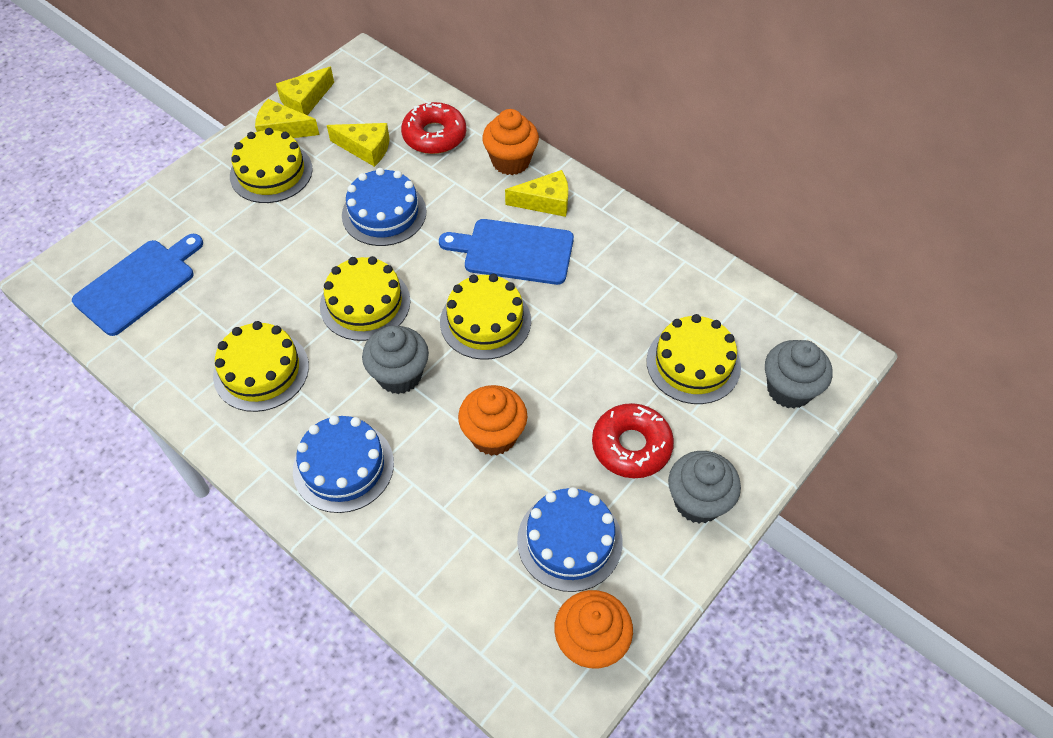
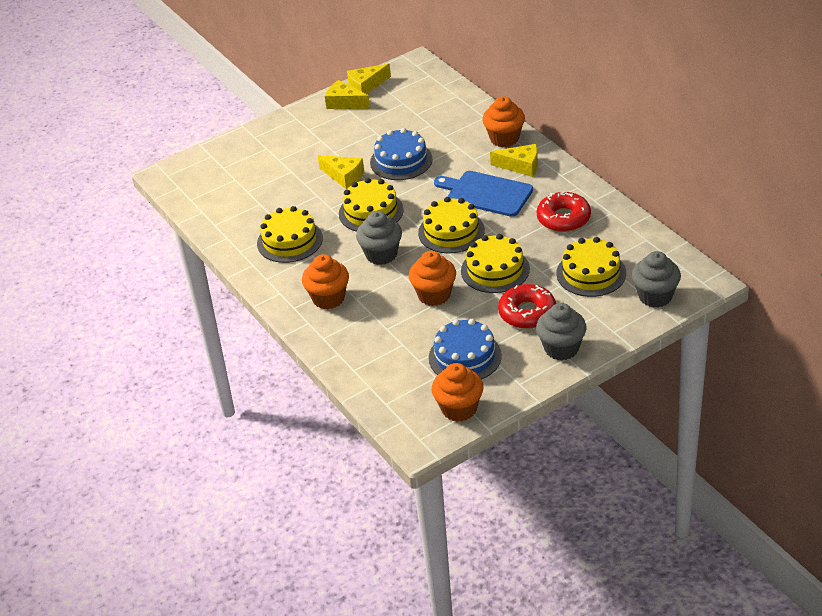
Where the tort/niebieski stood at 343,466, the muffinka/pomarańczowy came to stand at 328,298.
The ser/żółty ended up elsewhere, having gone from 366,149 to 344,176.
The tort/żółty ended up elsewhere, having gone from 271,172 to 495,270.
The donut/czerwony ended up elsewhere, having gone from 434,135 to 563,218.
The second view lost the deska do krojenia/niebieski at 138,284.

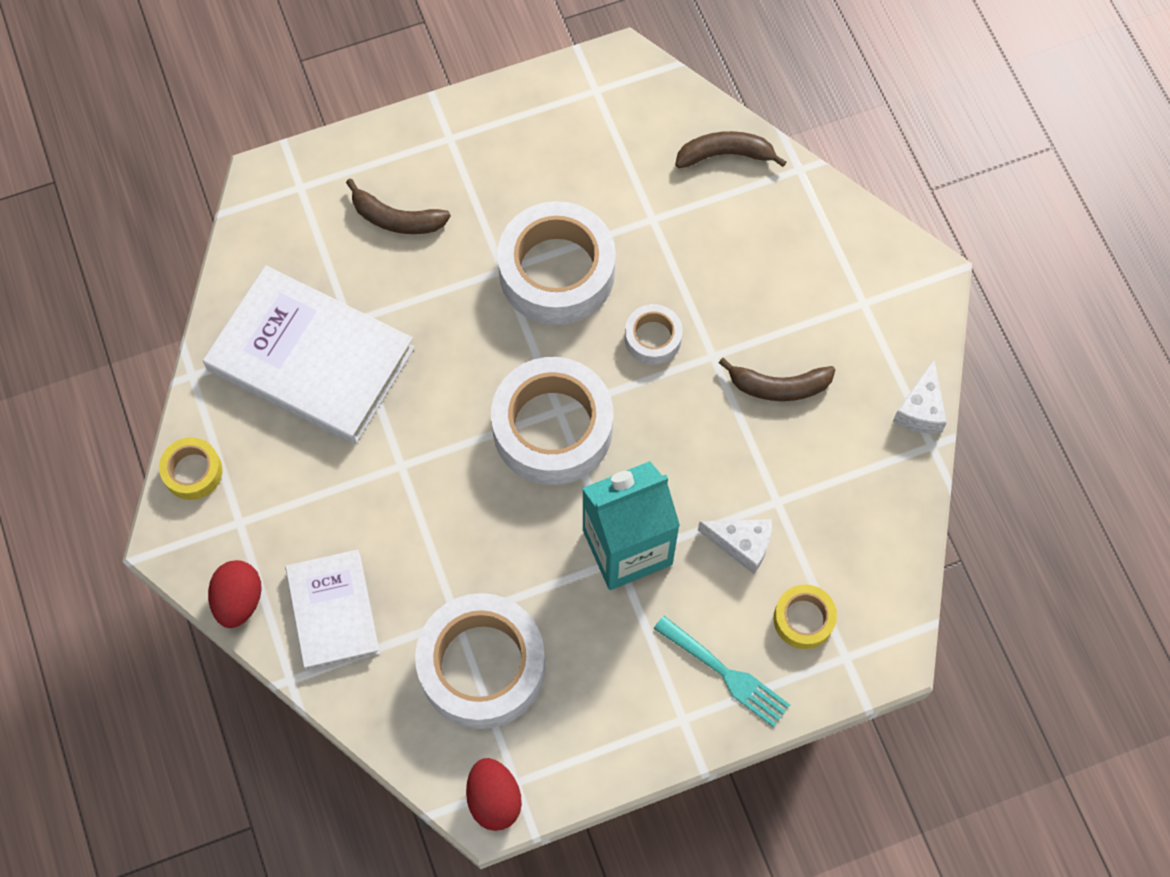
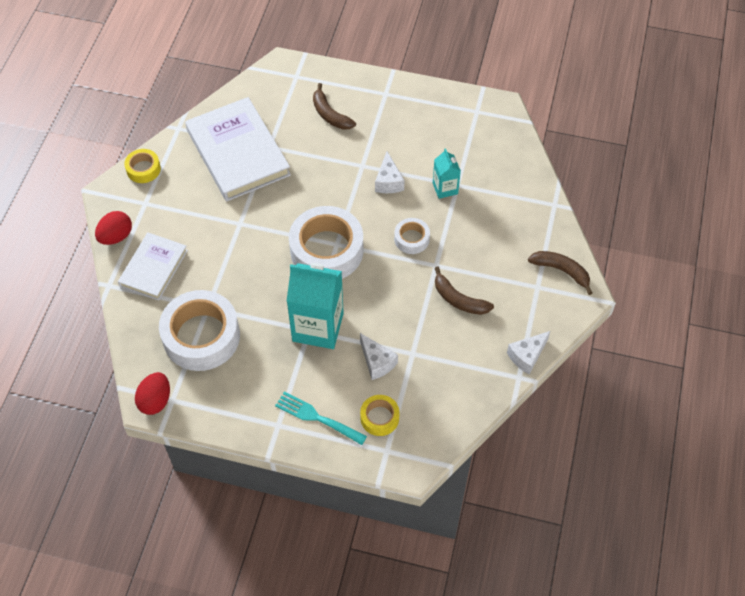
The widelec/turkusowy at 725,673 ended up facing another way, 135 degrees clockwise from before.
Where the taśma klejąca/biały stood at 557,272, the ser/biały came to stand at 388,181.
The second view gained the karton mleka/turkusowy at 445,188.
The banan/brązowy ended up elsewhere, having gone from 725,155 to 561,271.

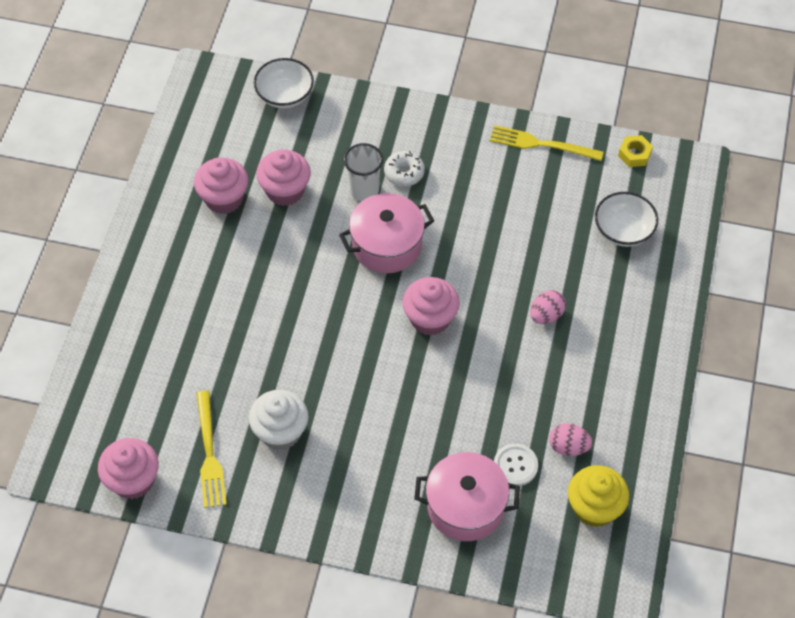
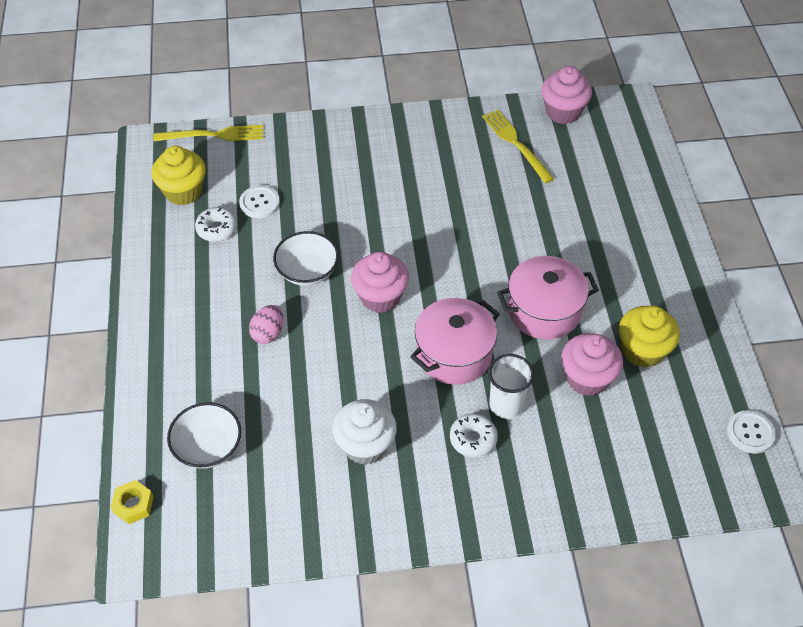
The nakrętka/żółty ended up elsewhere, having gone from 634,154 to 133,505.
The widelec/żółty ended up elsewhere, having gone from 541,144 to 214,135.
Where the jajko/różowy stood at 568,447, the donut/biały came to stand at 217,229.
The miska/biały ended up elsewhere, having gone from 285,95 to 307,271.
The muffinka/biały ended up elsewhere, having gone from 280,432 to 365,445.
The garnek/różowy ended up elsewhere, having gone from 465,507 to 544,311.
What was the muffinka/różowy at 224,199 turned into the muffinka/żółty at 642,350.
The second view gained the guzik/biały at 750,433.

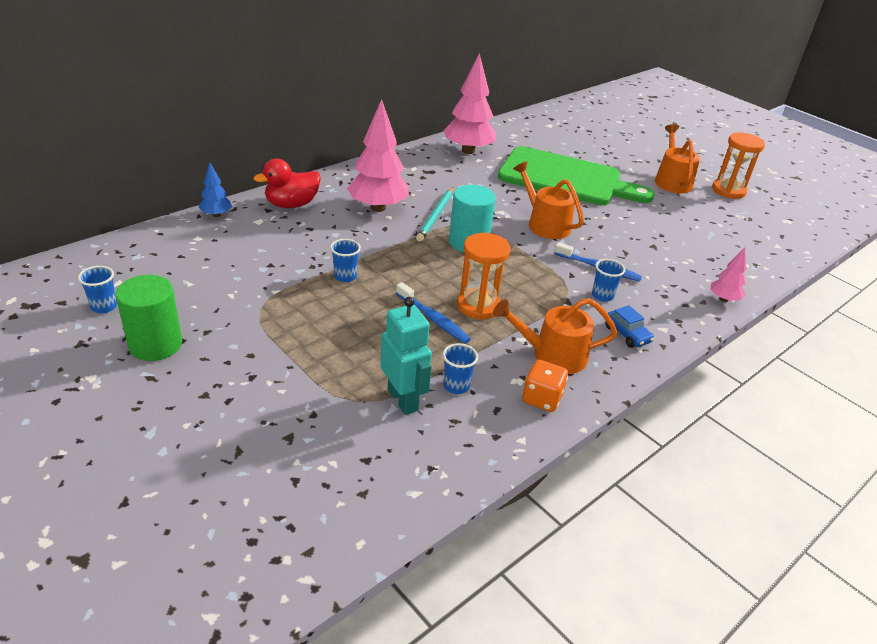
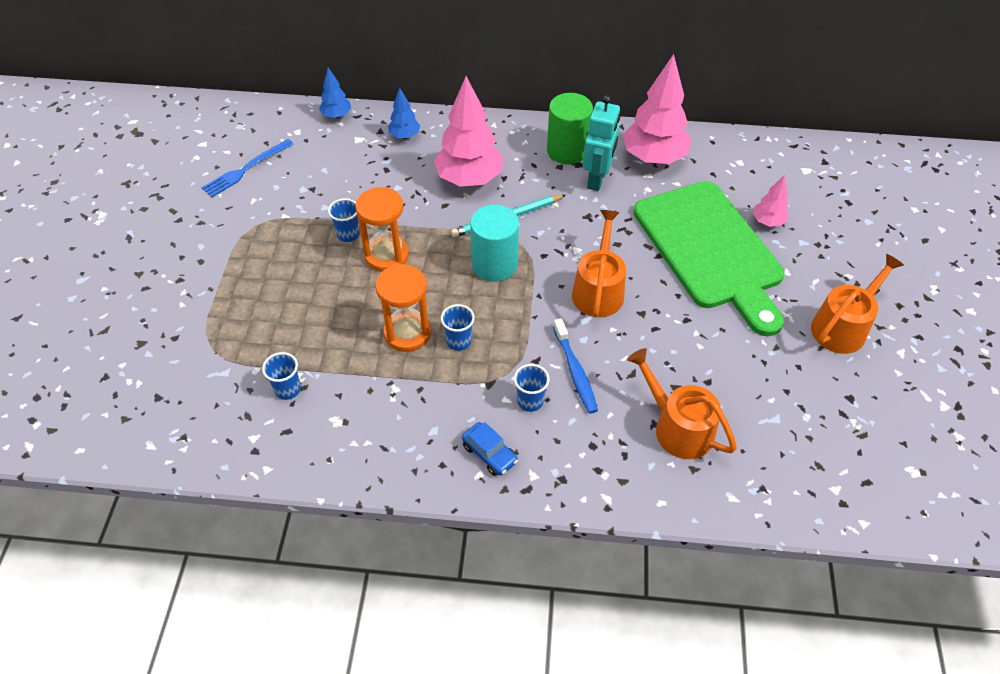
The second view gained the widelec/niebieski at 246,169.
The klepsydra/pomarańczowy ended up elsewhere, having gone from 728,191 to 386,255.
Where the kaczka/czerwony stood at 291,204, the drzewko/niebieski came to stand at 404,136.
The szklanka/niebieski ended up elsewhere, having gone from 104,307 to 459,341.
The samochód/niebieski at 627,334 ended up facing another way, 60 degrees counterclockwise from before.
The walec/zielony ended up elsewhere, having gone from 155,344 to 567,150.
The robot/turkusowy ended up elsewhere, having gone from 403,400 to 597,179.
The konewka/pomarańczowy ended up elsewhere, having gone from 553,355 to 678,427.
The drzewko/różowy ended up elsewhere, having gone from 723,299 to 767,222.
The second view lost the szczoteczka do zębów/niebieski at 433,319.
The second view lost the kostka do gry/pomarańczowy at 542,398.

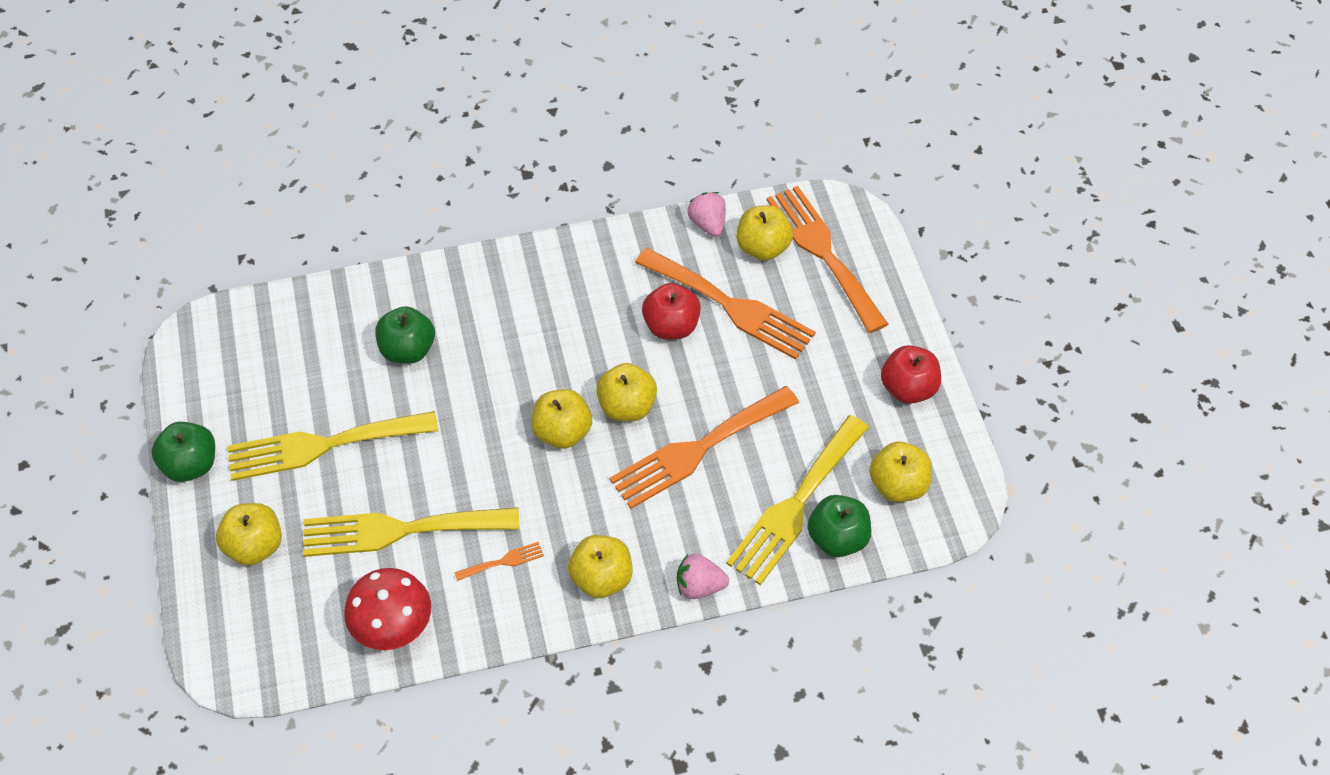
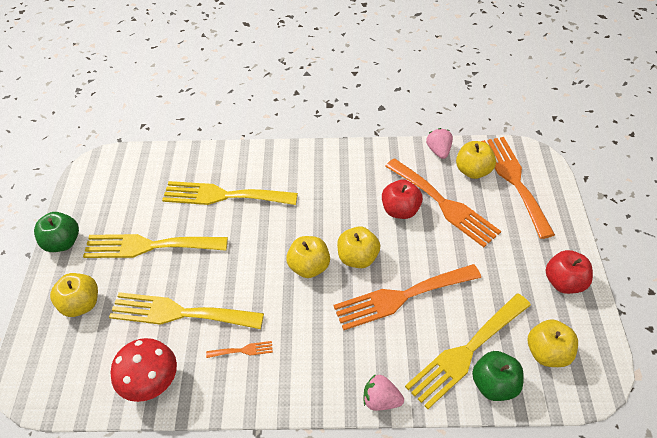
Where the jabłko/zielony stood at 408,350, the widelec/żółty came to stand at 223,195.
The second view lost the jabłko/żółty at 601,578.

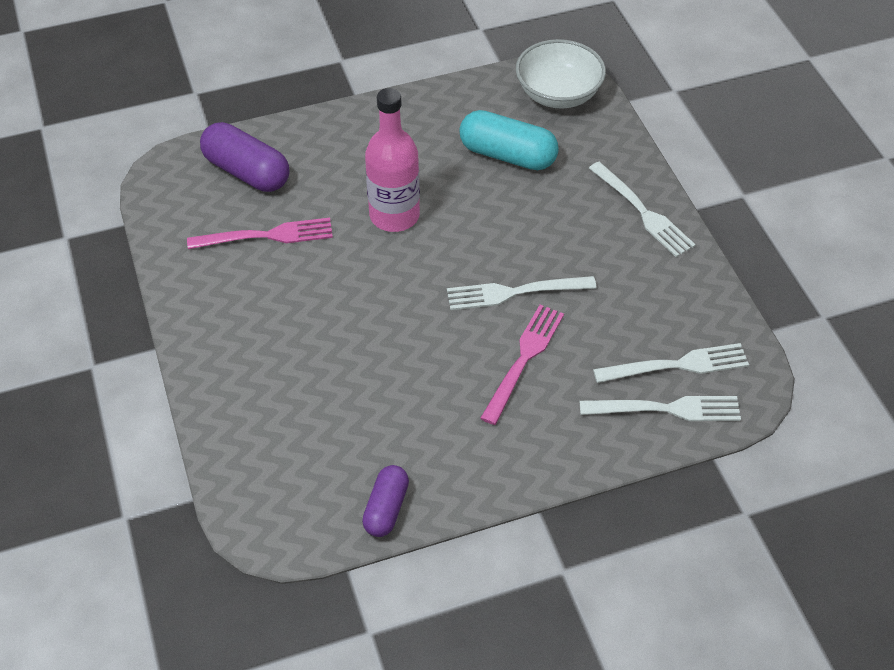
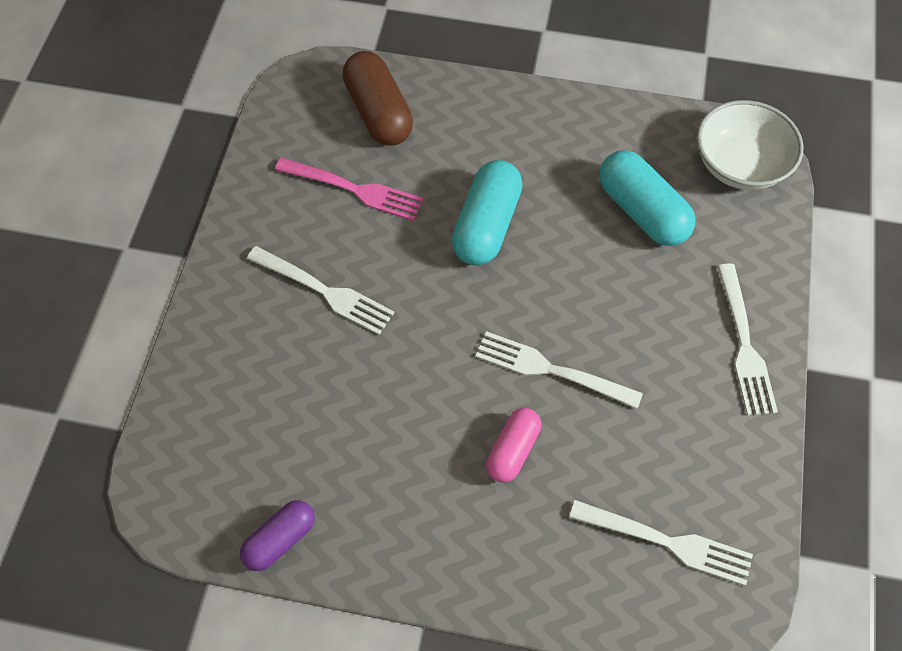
The widelec/biały ended up elsewhere, having gone from 666,409 to 324,291.
What was the kapsułka/fioletowy at 246,172 turned into the kapsułka/brązowy at 378,112.
Where the butelka/różowy stood at 394,215, the kapsułka/turkusowy came to stand at 486,225.
Where the widelec/różowy stood at 523,359, the kapsułka/różowy came to stand at 512,450.

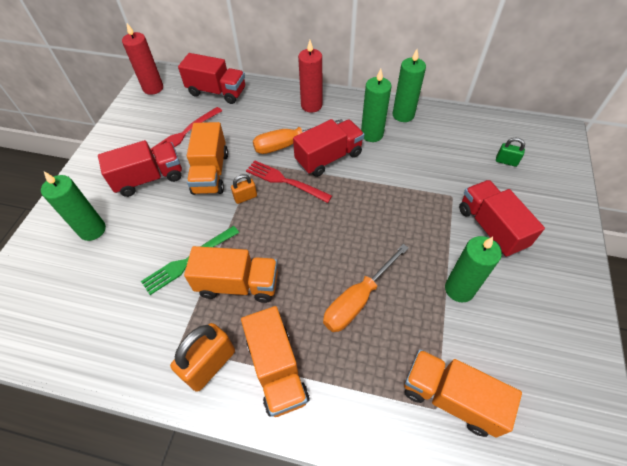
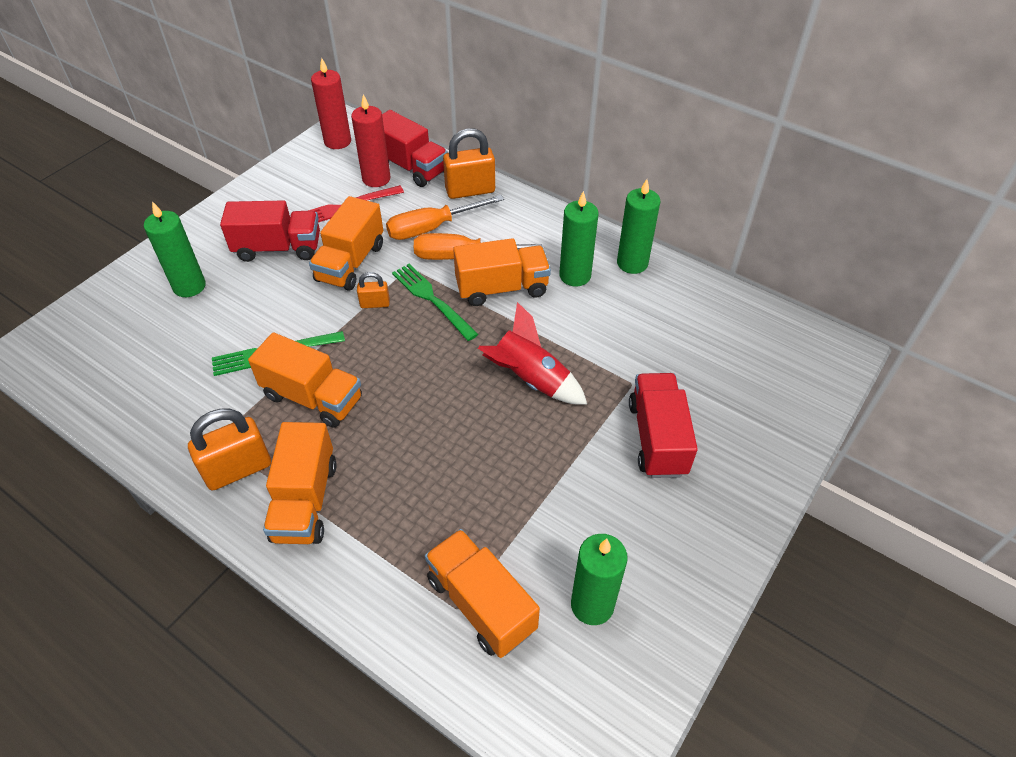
The świeca/czerwony ended up elsewhere, having gone from 311,105 to 376,179.
The śrubokręt/pomarańczowy ended up elsewhere, having gone from 358,300 to 432,228.
What was the widelec/czerwony at 284,181 turned into the widelec/zielony at 431,299.
The second view gained the kłódka/pomarańczowy at 470,190.
What was the ciężarówka/czerwony at 329,158 turned into the ciężarówka/pomarańczowy at 502,288.
The second view gained the rakieta/czerwony at 531,379.
The świeca/zielony ended up elsewhere, having gone from 459,289 to 592,605.
The second view lost the kłódka/zielony at 506,161.

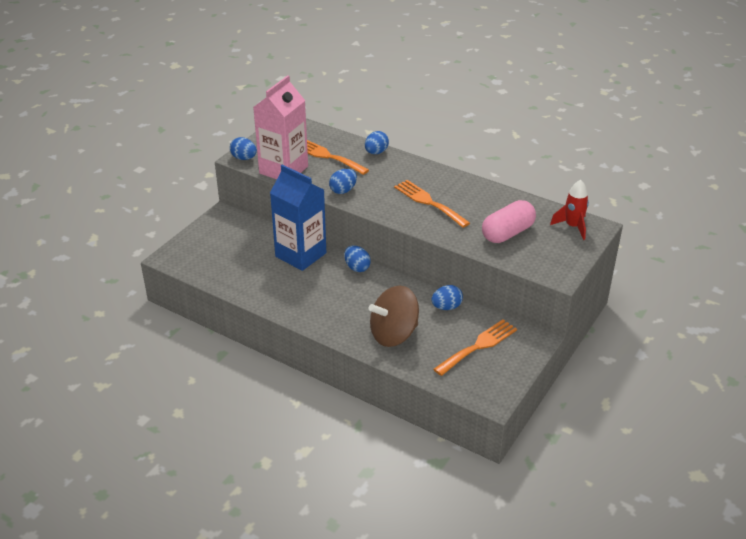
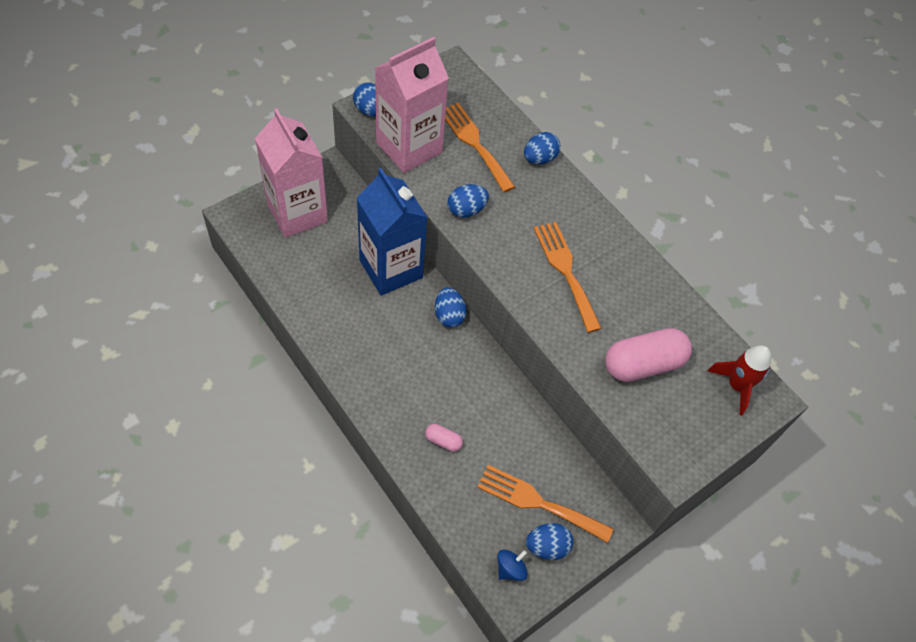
The second view gained the karton mleka/różowy at 297,213.
Where the bączek/brązowy stood at 393,334, the kapsułka/różowy came to stand at 443,441.
The widelec/pomarańczowy at 478,346 ended up facing another way, 135 degrees counterclockwise from before.
The second view gained the bączek/niebieski at 510,569.
The jajko/niebieski ended up elsewhere, having gone from 446,307 to 547,546.

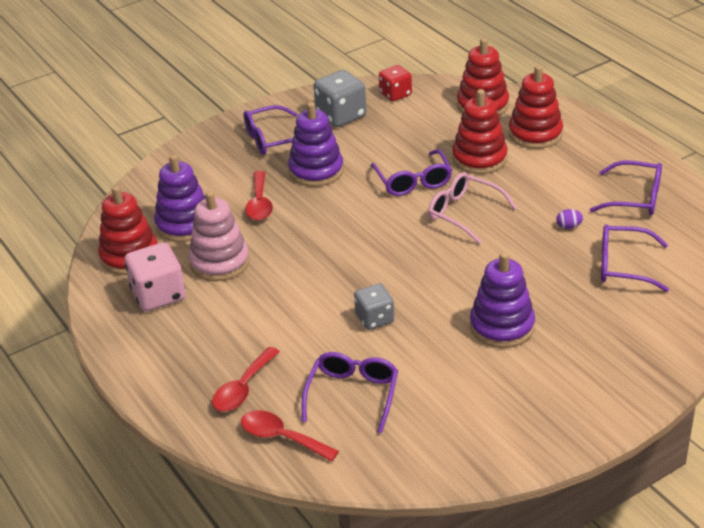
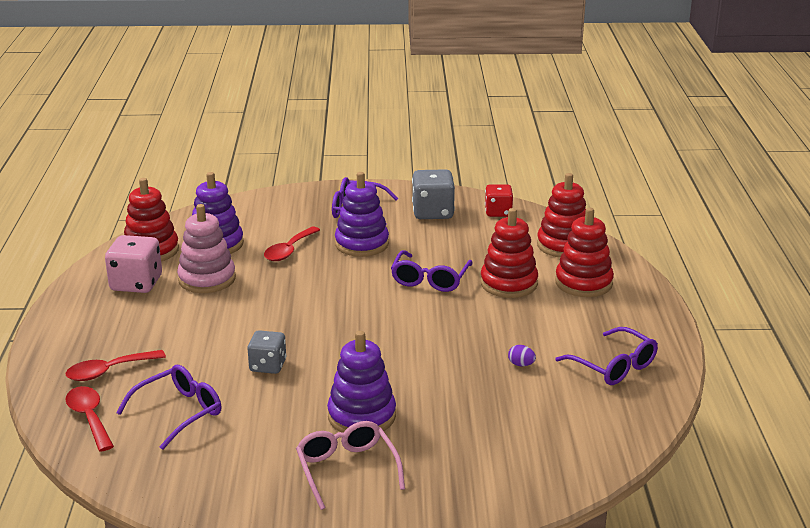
The okulary/różowy ended up elsewhere, having gone from 464,213 to 347,469.
The second view lost the okulary/fioletowy at 623,266.

